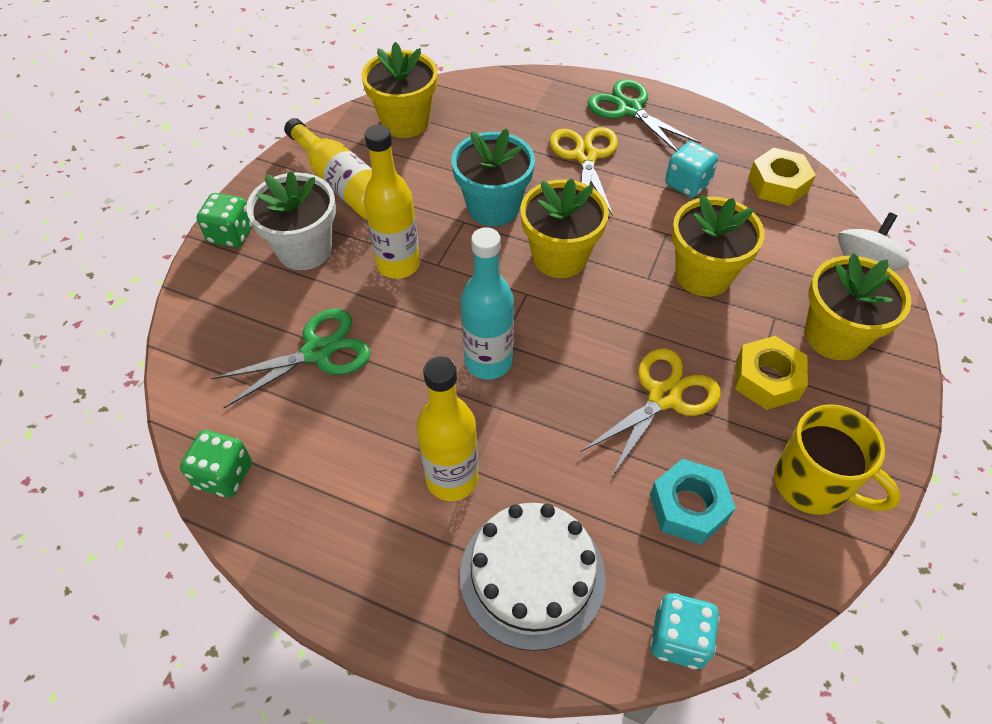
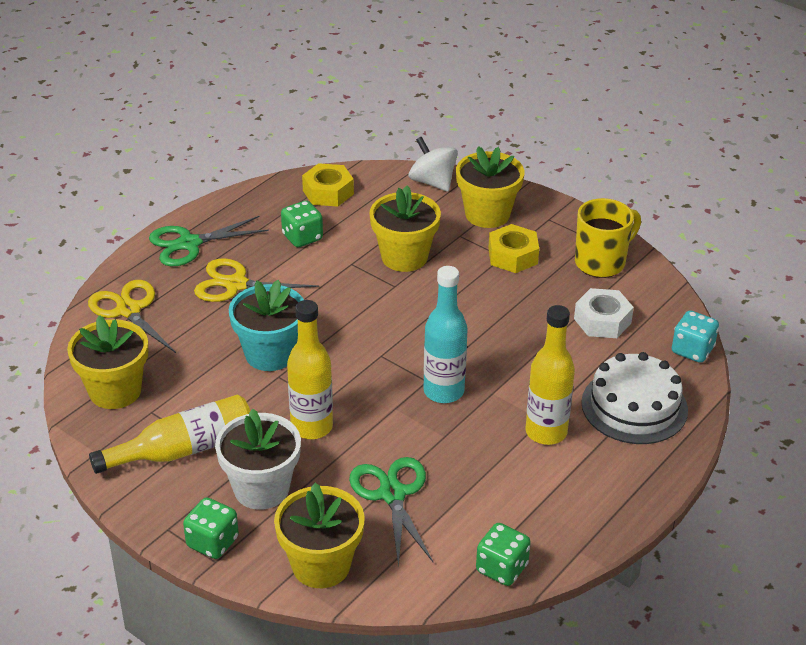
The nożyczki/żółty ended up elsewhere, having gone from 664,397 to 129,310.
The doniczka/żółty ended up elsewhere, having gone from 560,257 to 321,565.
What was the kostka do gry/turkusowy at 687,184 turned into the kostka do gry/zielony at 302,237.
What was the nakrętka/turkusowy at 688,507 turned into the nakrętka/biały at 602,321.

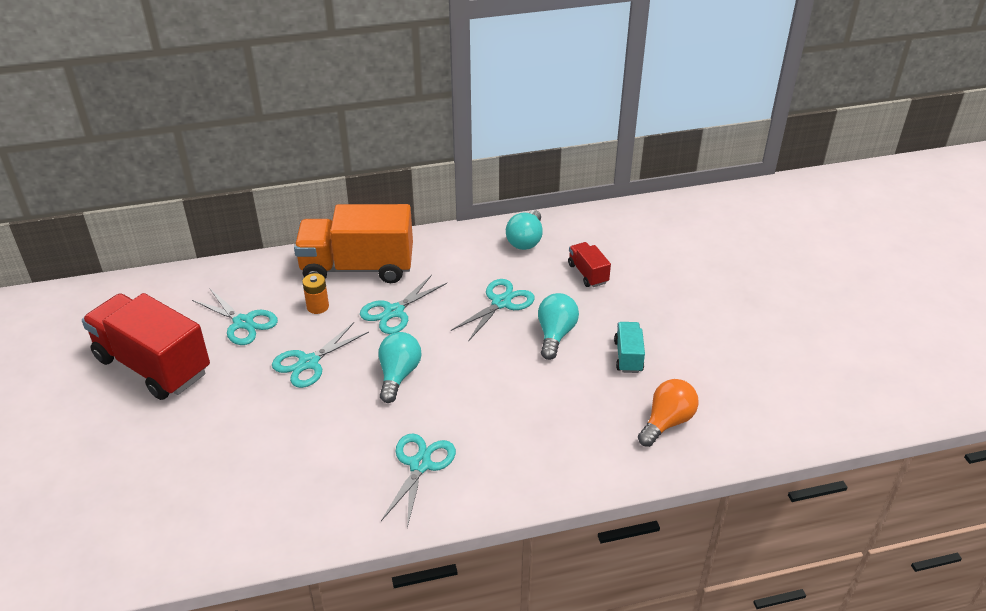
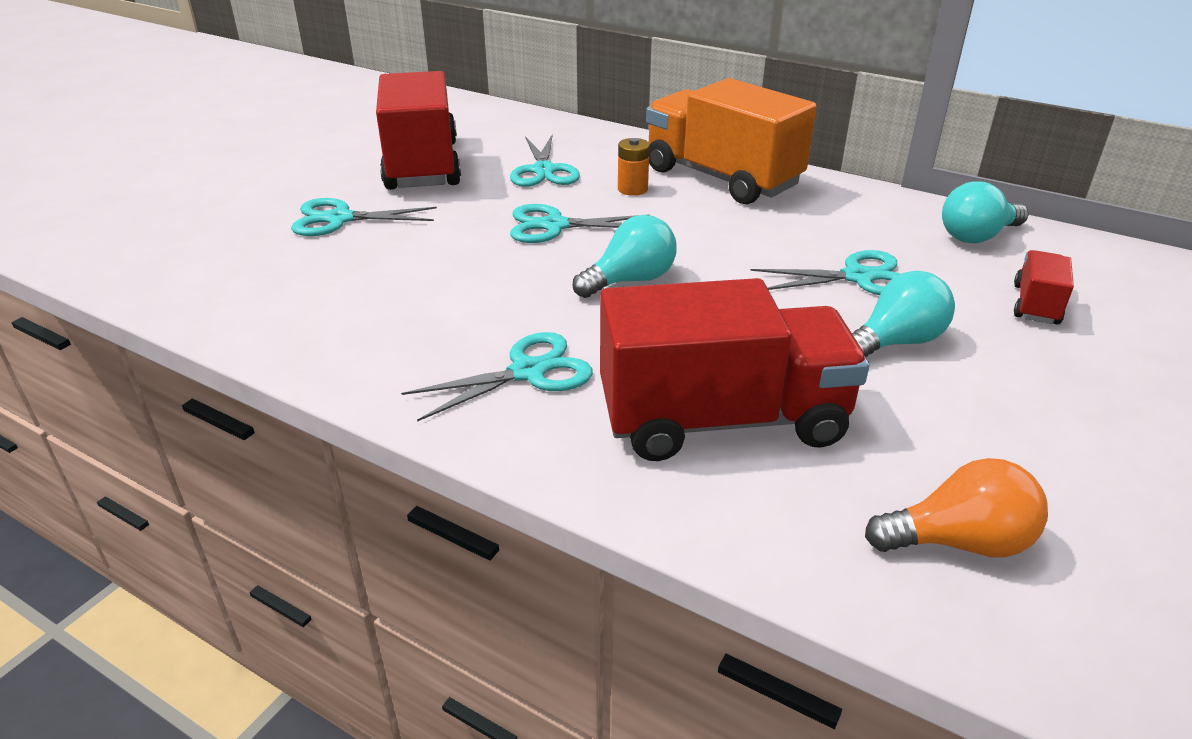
The nożyczki/turkusowy ended up elsewhere, having gone from 394,311 to 340,219.
The second view gained the ciężarówka/czerwony at 722,419.
The second view lost the ciężarówka/turkusowy at 628,356.

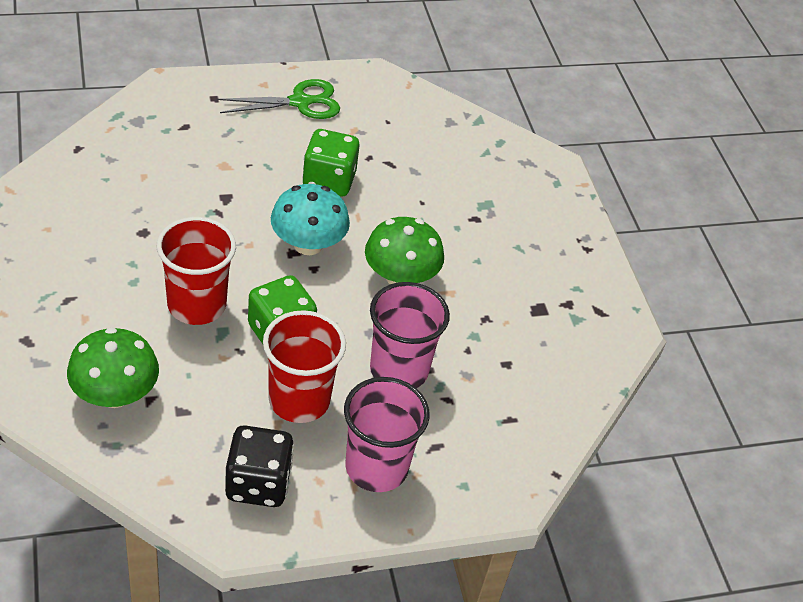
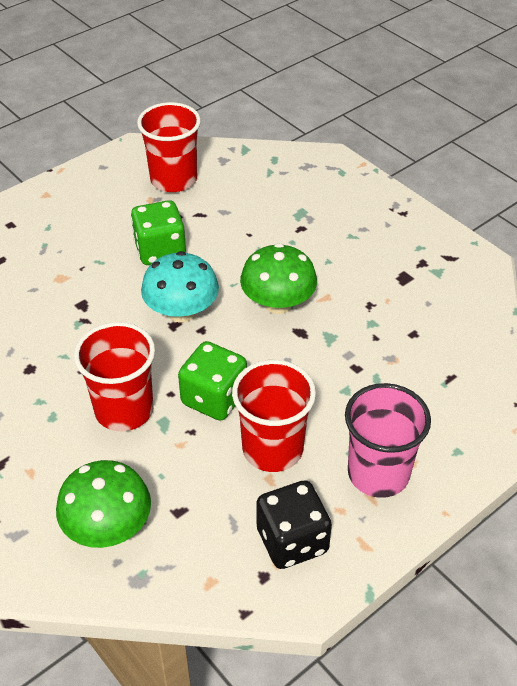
The second view gained the szklanka/czerwony at 173,180.
The second view lost the nożyczki/zielony at 300,102.
The second view lost the szklanka/różowy at 399,370.

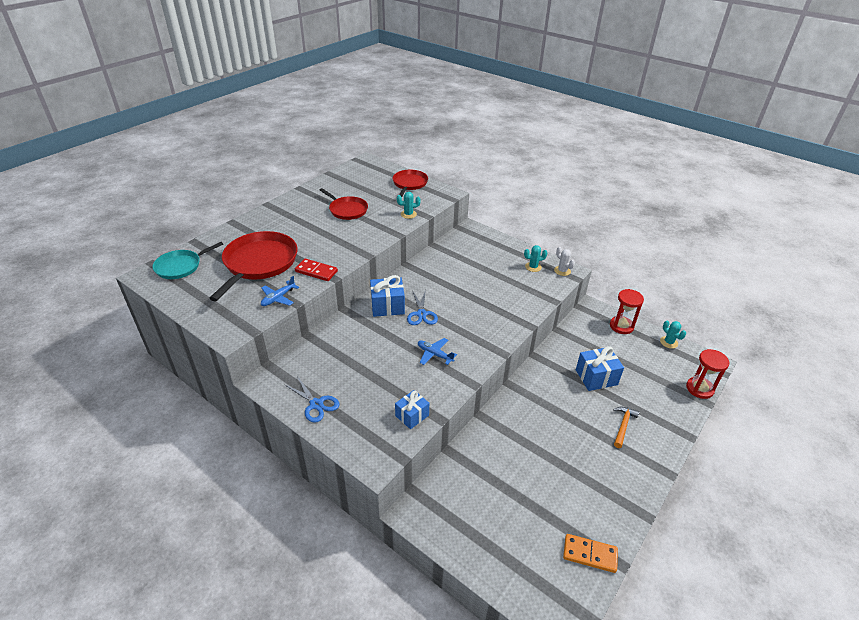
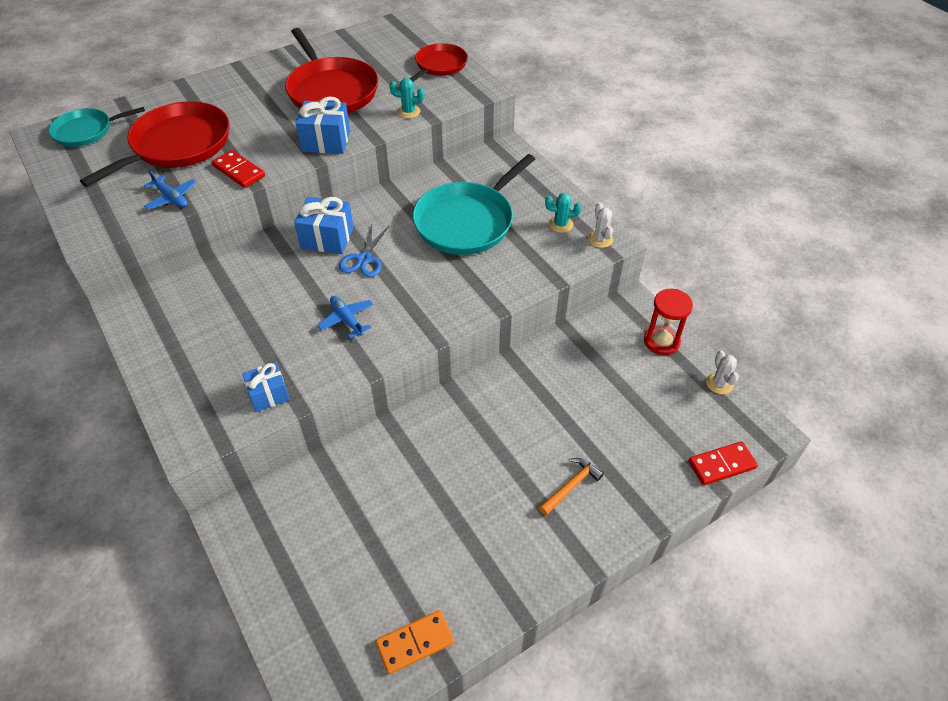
The samolot/niebieski at 278,298 ended up facing another way, 105 degrees counterclockwise from before.
The size of the patelnia/czerwony at 347,210 changed by a factor of 1.69.
The prezent/niebieski ended up elsewhere, having gone from 596,377 to 326,141.
The kostka domina/pomarańczowy at 589,554 ended up facing another way, 60 degrees counterclockwise from before.
The second view gained the patelnia/turkusowy at 467,221.
Where the klepsydra/czerwony stood at 699,389, the kostka domina/czerwony came to stand at 721,465.
What was the kaktus/turkusowy at 668,342 turned into the kaktus/biały at 719,383.
The second view lost the nożyczki/niebieski at 316,404.

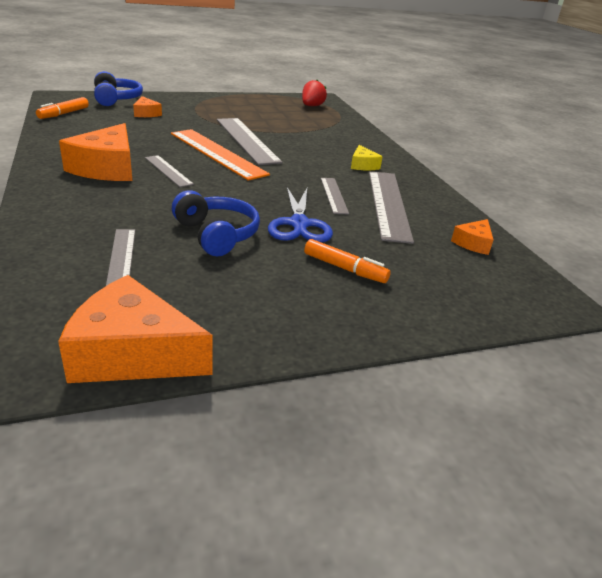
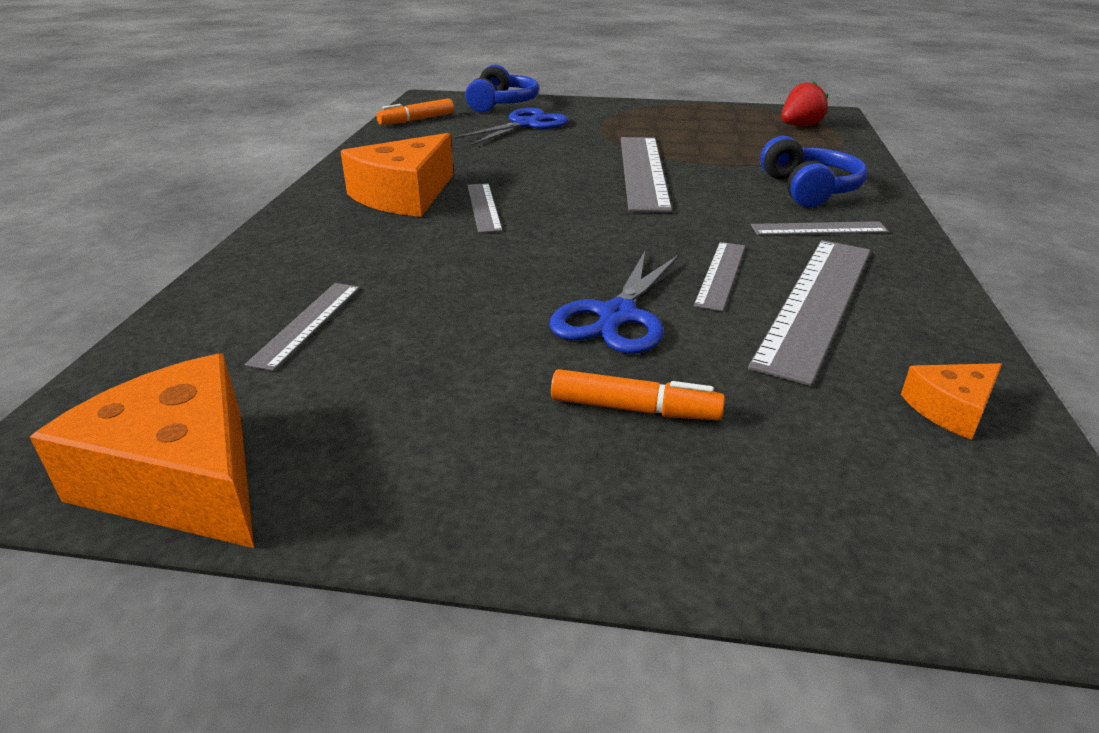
Where the ser/pomarańczowy stood at 146,113, the nożyczki/niebieski came to stand at 525,125.
The flamaster/pomarańczowy at 344,268 ended up facing another way, 45 degrees counterclockwise from before.
Where the ser/żółty stood at 363,165, the linijka/szary came to stand at 819,229.
The słuchawki/niebieski ended up elsewhere, having gone from 217,235 to 809,189.
The second view lost the linijka/pomarańczowy at 217,153.

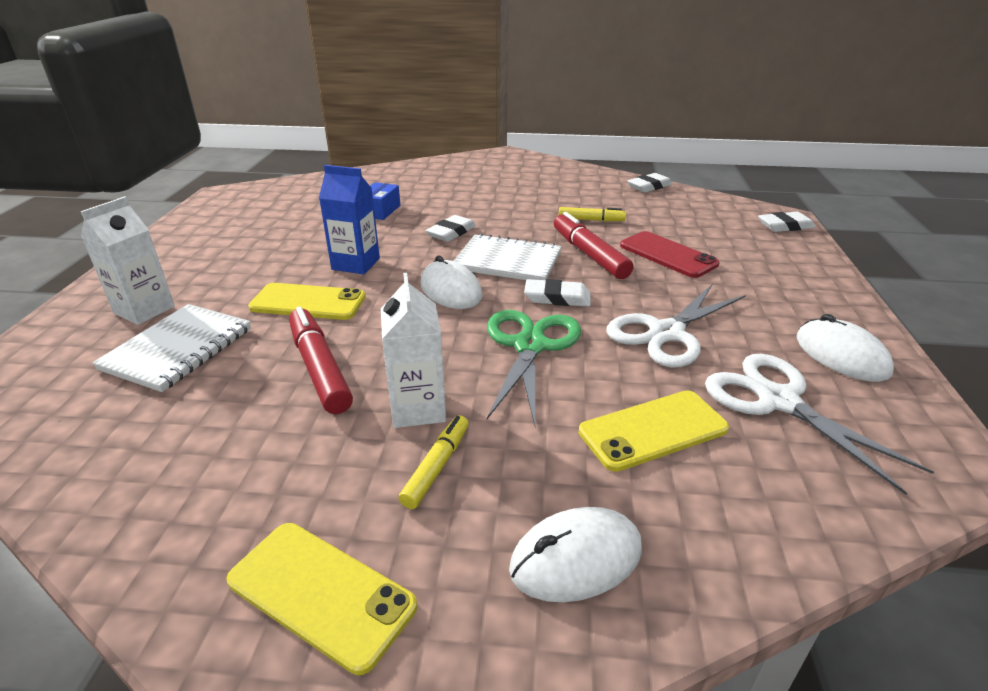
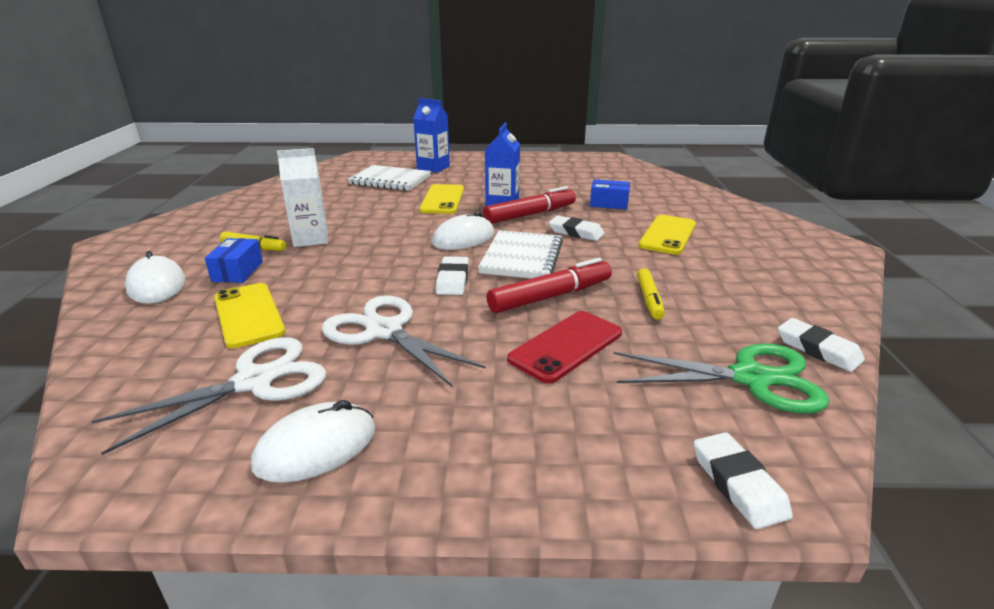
The second view gained the pudełko/niebieski at 237,271.
What was the karton mleka/biały at 144,310 turned into the karton mleka/niebieski at 433,168.
The flamaster/czerwony ended up elsewhere, having gone from 319,368 to 530,214.
The nożyczki/zielony ended up elsewhere, having gone from 529,346 to 750,378.
The telefon/żółty ended up elsewhere, having gone from 321,593 to 667,235.

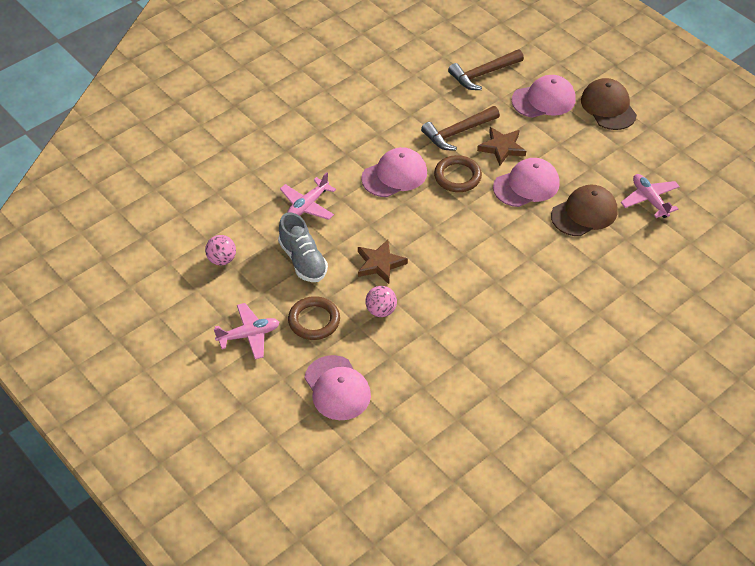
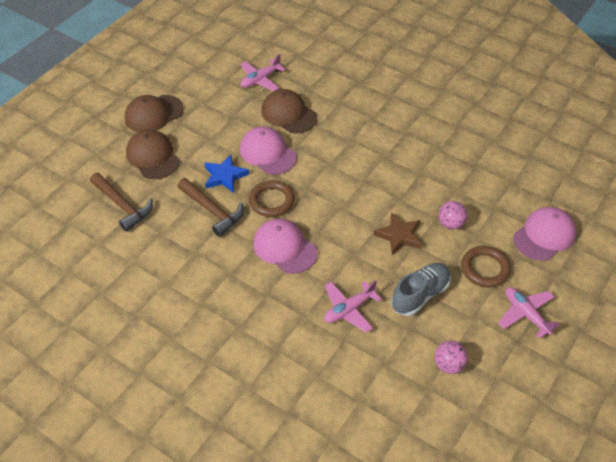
What was the czapka/różowy at 543,100 turned into the czapka/brązowy at 153,157.
What was the gwiazda/brązowy at 502,148 turned into the gwiazda/niebieski at 225,176.
The samolot/różowy at 307,205 ended up facing another way, 120 degrees clockwise from before.

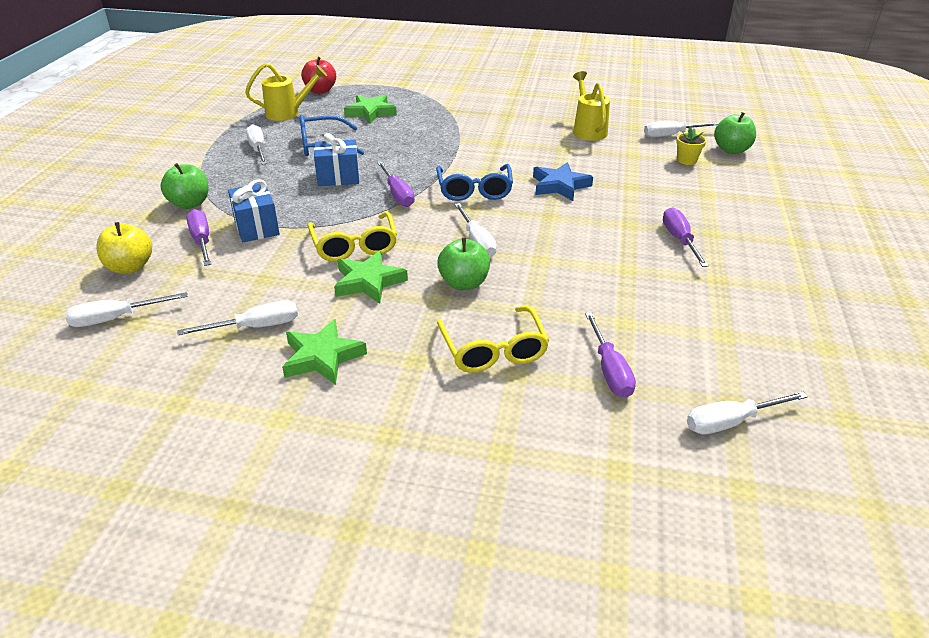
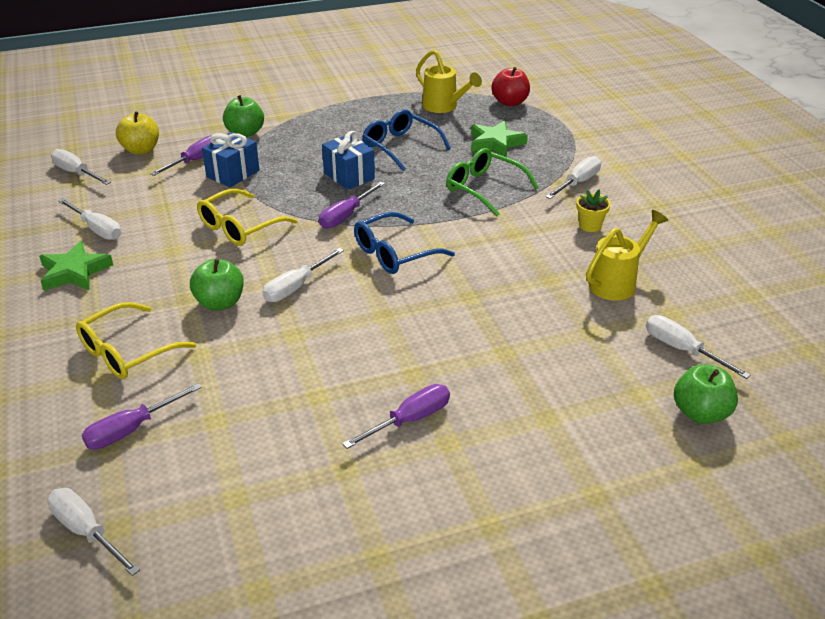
The second view gained the okulary/zielony at 484,188.
The śrubokręt/biały ended up elsewhere, having gone from 258,149 to 578,183.
The doniczka/żółty ended up elsewhere, having gone from 687,160 to 590,226.
The second view lost the gwiazda/zielony at 368,282.
The second view lost the gwiazda/niebieski at 560,186.

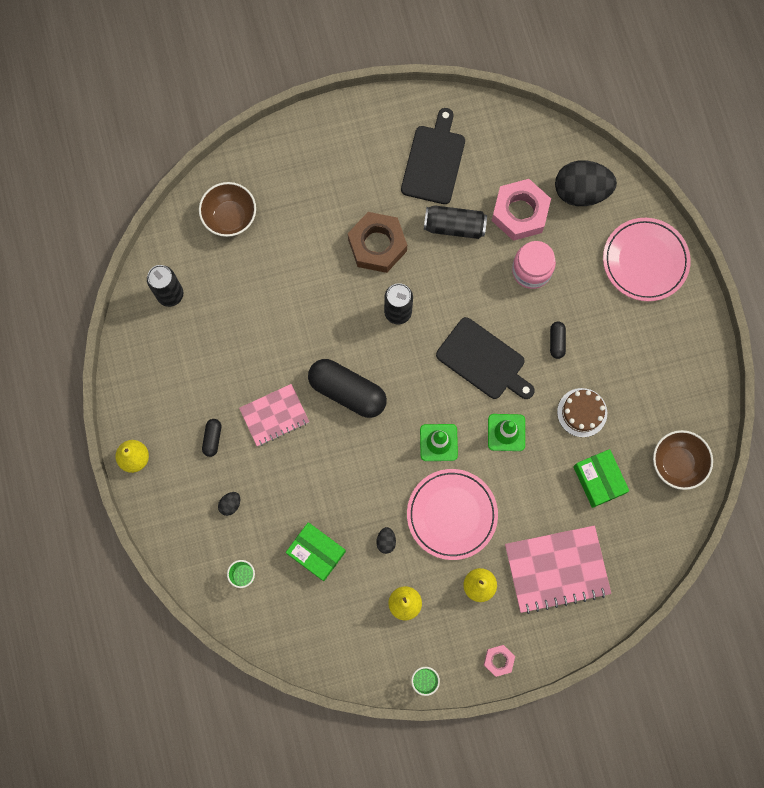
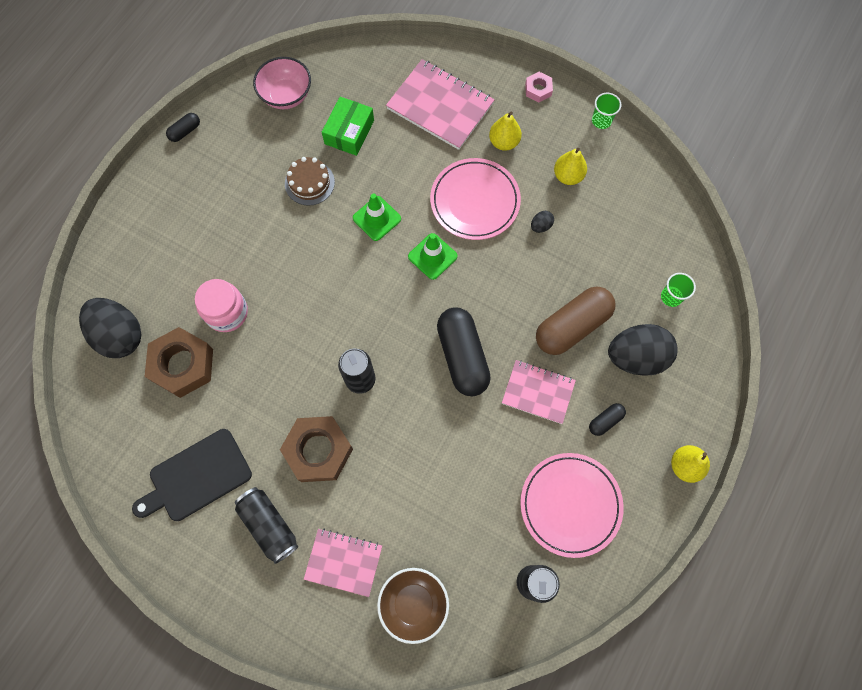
What was the nakrętka/różowy at 520,213 turned into the nakrętka/brązowy at 183,365.
The kapsułka/czarny ended up elsewhere, having gone from 556,342 to 185,131.
The puszka/czarny ended up elsewhere, having gone from 454,226 to 269,525.
What was the miska/brązowy at 677,463 turned into the miska/różowy at 286,95.
The second view gained the zeszyt/różowy at 343,562.
The talerz/różowy ended up elsewhere, having gone from 645,261 to 570,505.
The second view gained the kapsułka/brązowy at 572,326.
The size of the jajko/czarny at 230,504 changed by a factor of 2.43.
The second view lost the pudełko/zielony at 316,552.
The second view lost the deska do krojenia/czarny at 483,360.

